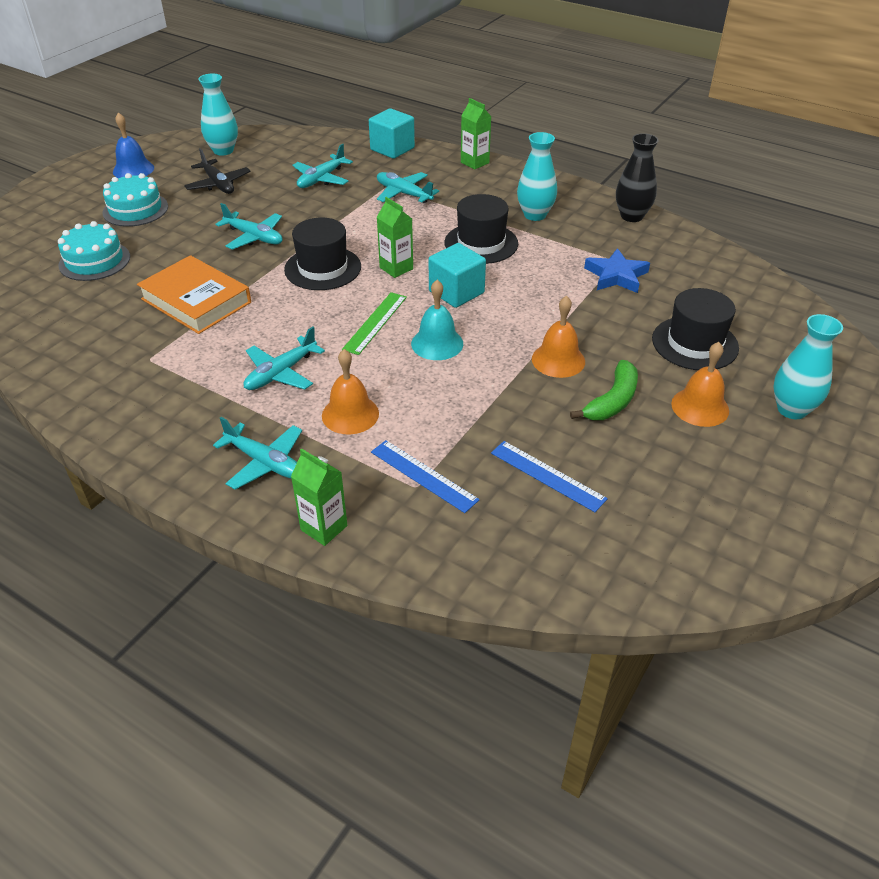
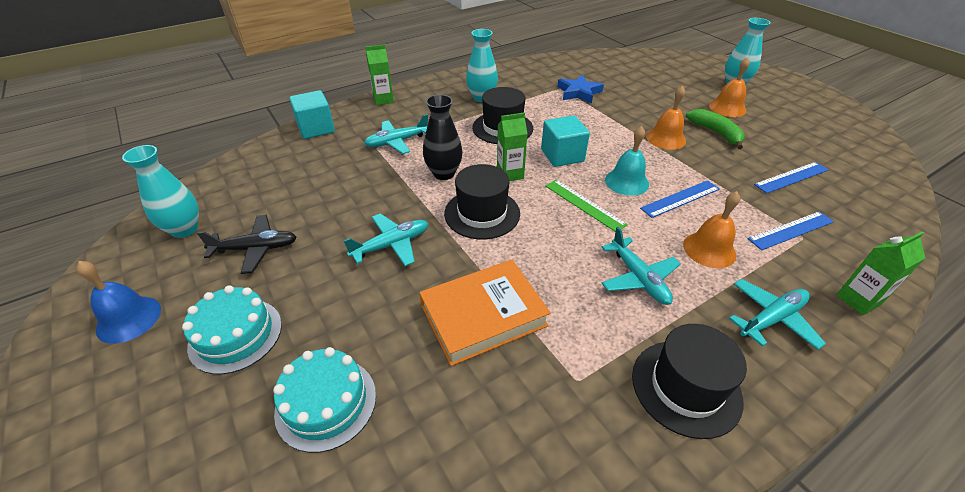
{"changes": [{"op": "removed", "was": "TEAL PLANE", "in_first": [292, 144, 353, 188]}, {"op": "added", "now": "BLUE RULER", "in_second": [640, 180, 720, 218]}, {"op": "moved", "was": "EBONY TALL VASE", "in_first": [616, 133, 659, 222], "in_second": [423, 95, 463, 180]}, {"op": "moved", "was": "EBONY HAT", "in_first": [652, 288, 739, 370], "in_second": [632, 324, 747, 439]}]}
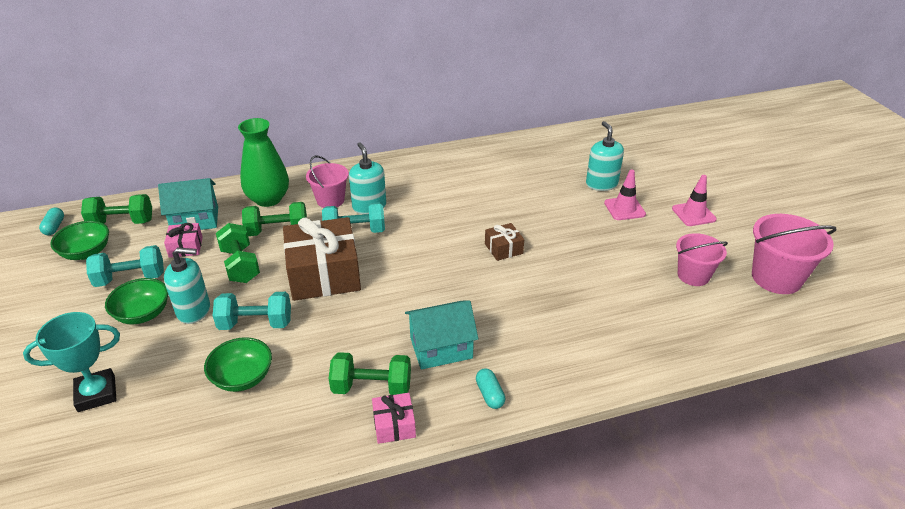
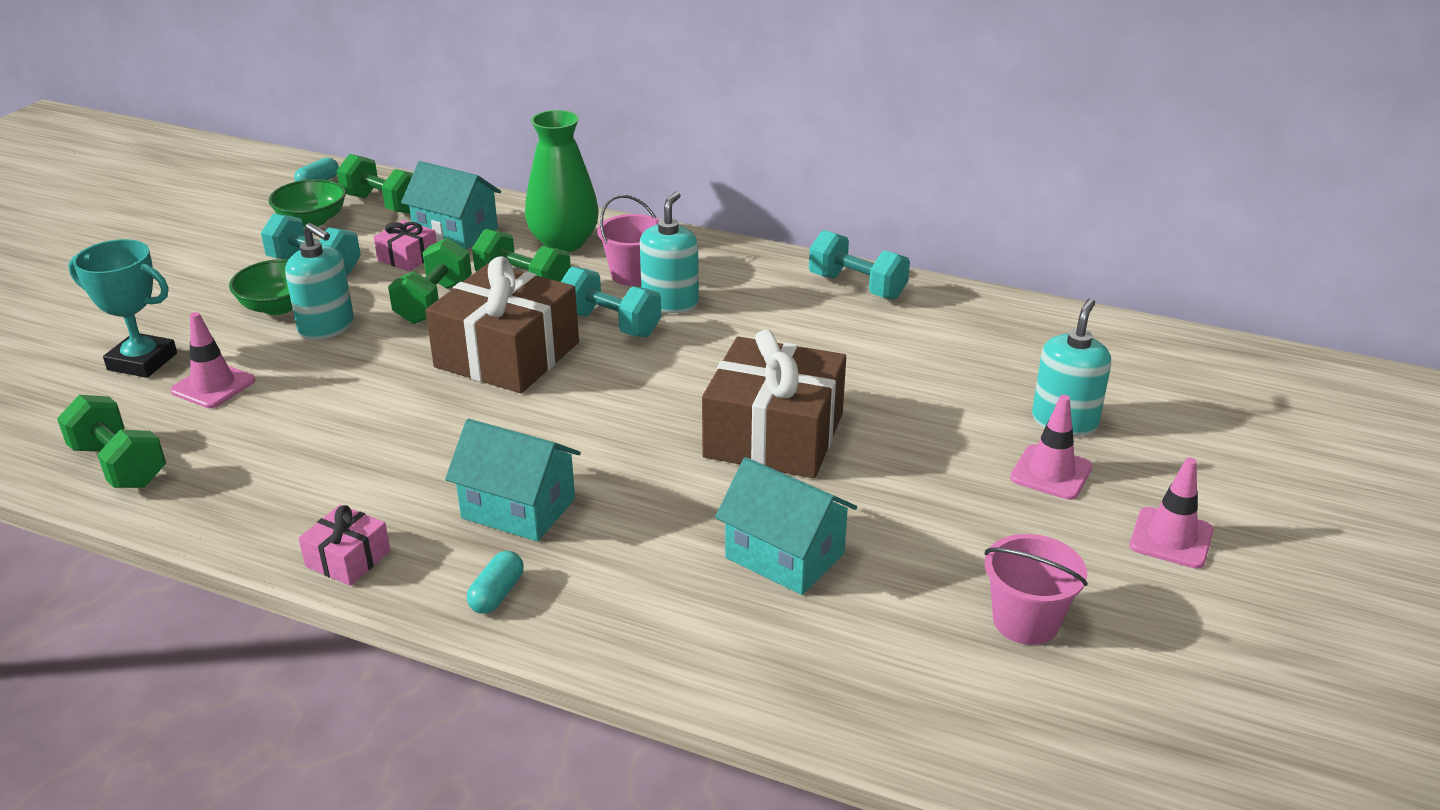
{"changes": [{"op": "removed", "was": "GREEN BOWL", "in_first": [204, 337, 272, 392]}, {"op": "removed", "was": "PINK PAIL", "in_first": [752, 214, 837, 294]}, {"op": "added", "now": "PINK SAFETY CONE", "in_second": [170, 312, 255, 408]}, {"op": "added", "now": "TEAL TOY HOUSE", "in_second": [715, 457, 857, 595]}, {"op": "moved", "was": "TEAL HAND WEIGHT", "in_first": [213, 292, 291, 330], "in_second": [809, 230, 910, 300]}, {"op": "moved", "was": "GREEN HAND WEIGHT", "in_first": [329, 352, 411, 395], "in_second": [57, 395, 166, 488]}, {"op": "resized", "was": "BROWN WRAPPED GIFT", "in_first": [485, 223, 524, 261], "in_second": [702, 329, 846, 478], "ratio": 2.17}]}
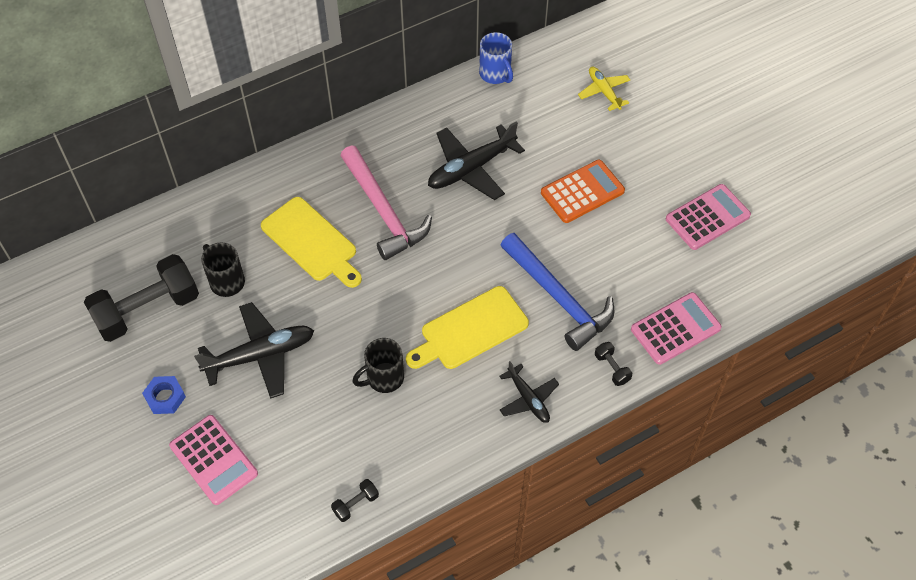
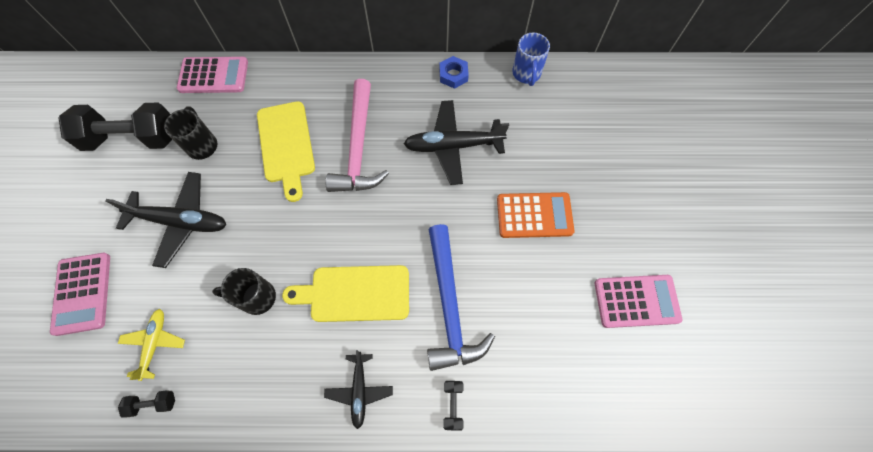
{"changes": [{"op": "moved", "was": "BLUE HEX NUT", "in_first": [142, 376, 186, 414], "in_second": [439, 56, 469, 89]}, {"op": "moved", "was": "GOLDEN PLANE", "in_first": [578, 67, 630, 111], "in_second": [118, 309, 185, 381]}, {"op": "moved", "was": "PINK POCKET CALCULATOR", "in_first": [631, 292, 722, 365], "in_second": [177, 57, 248, 93]}]}
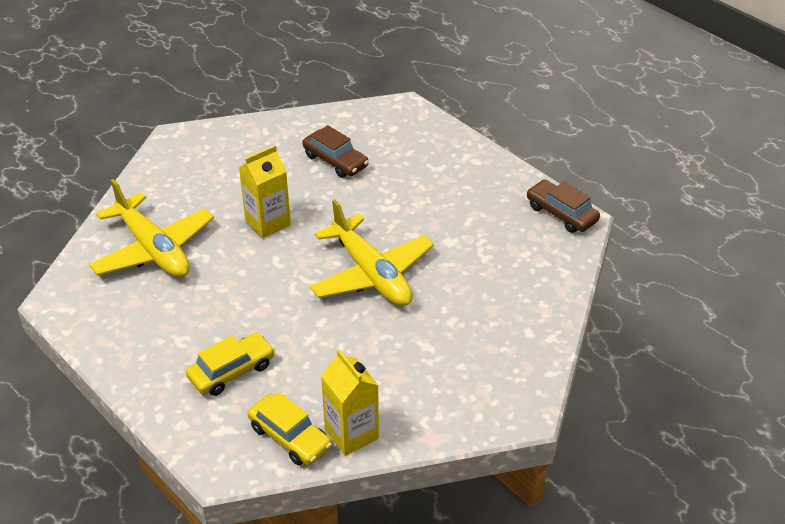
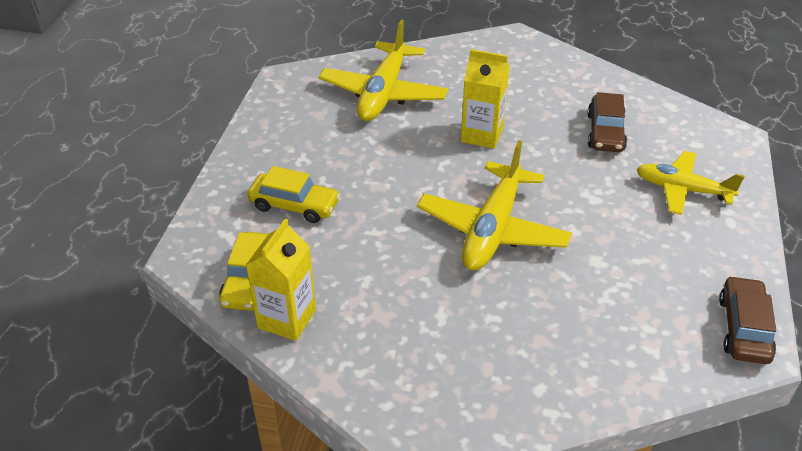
{"changes": [{"op": "added", "now": "GOLDEN PLANE", "in_second": [637, 151, 745, 215]}]}
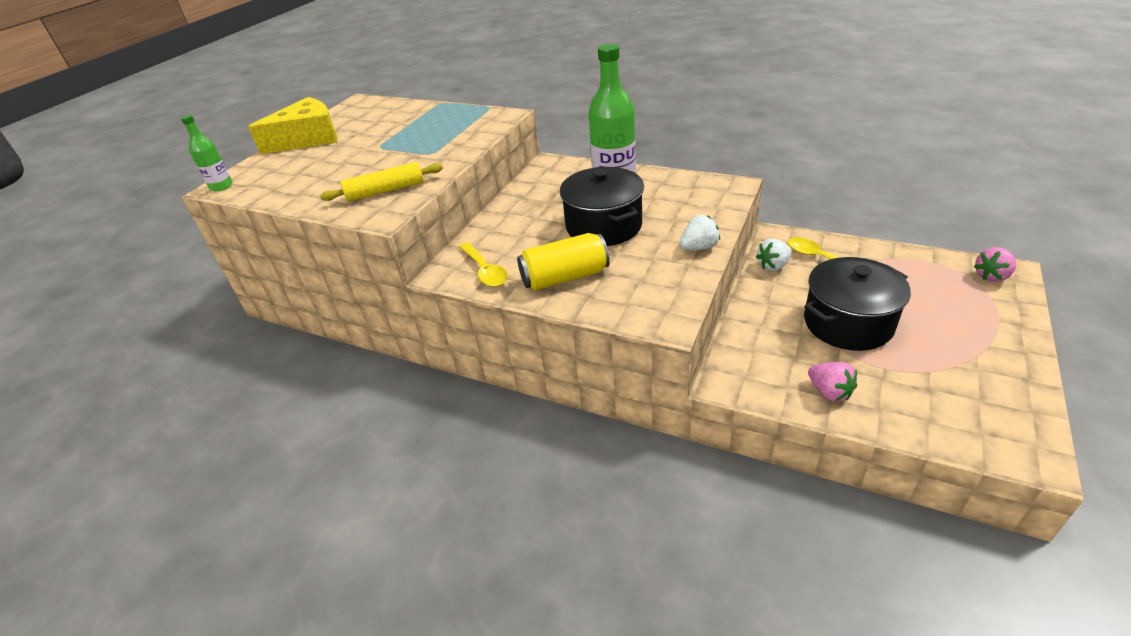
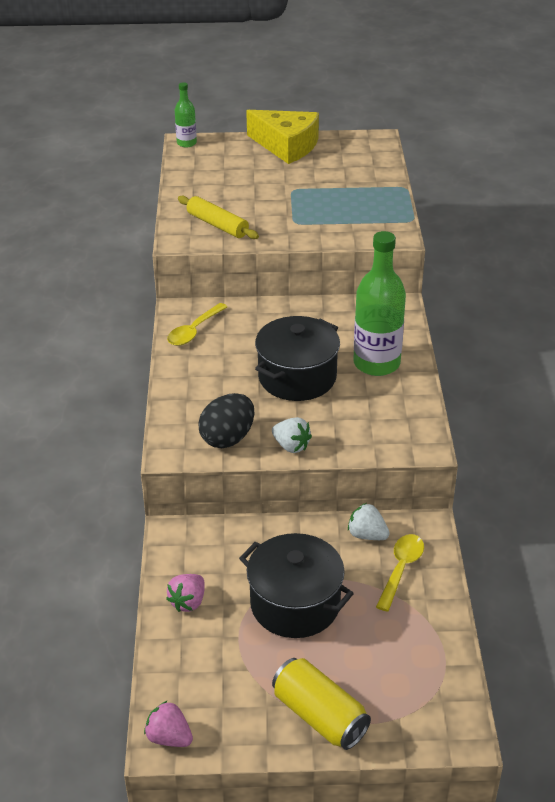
{"changes": [{"op": "added", "now": "EBONY EGG SHAPE", "in_second": [198, 393, 255, 448]}, {"op": "moved", "was": "GOLDEN SODA CAN", "in_first": [517, 233, 610, 290], "in_second": [272, 658, 371, 750]}, {"op": "moved", "was": "PINK STRAWBERRY", "in_first": [974, 247, 1016, 282], "in_second": [144, 700, 193, 747]}]}
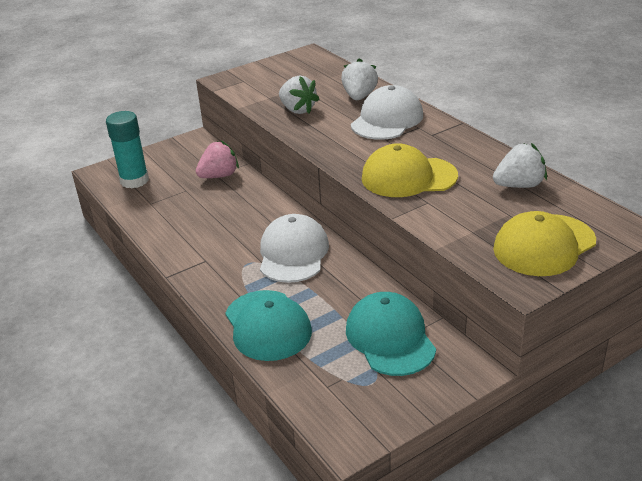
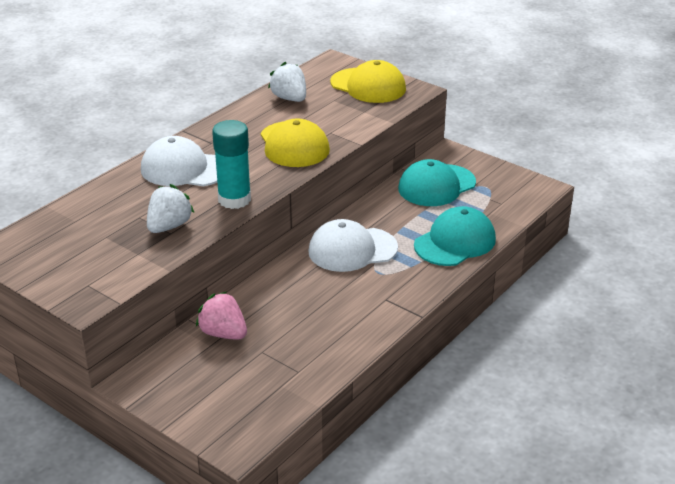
{"changes": [{"op": "removed", "was": "WHITE STRAWBERRY", "in_first": [341, 58, 378, 100]}, {"op": "moved", "was": "TEAL GLUE STICK", "in_first": [106, 111, 149, 188], "in_second": [212, 120, 251, 209]}]}
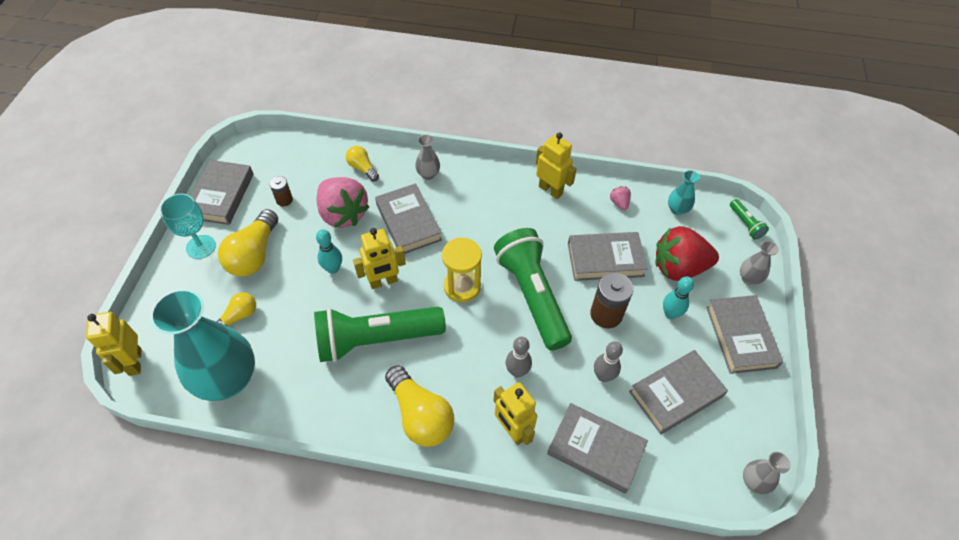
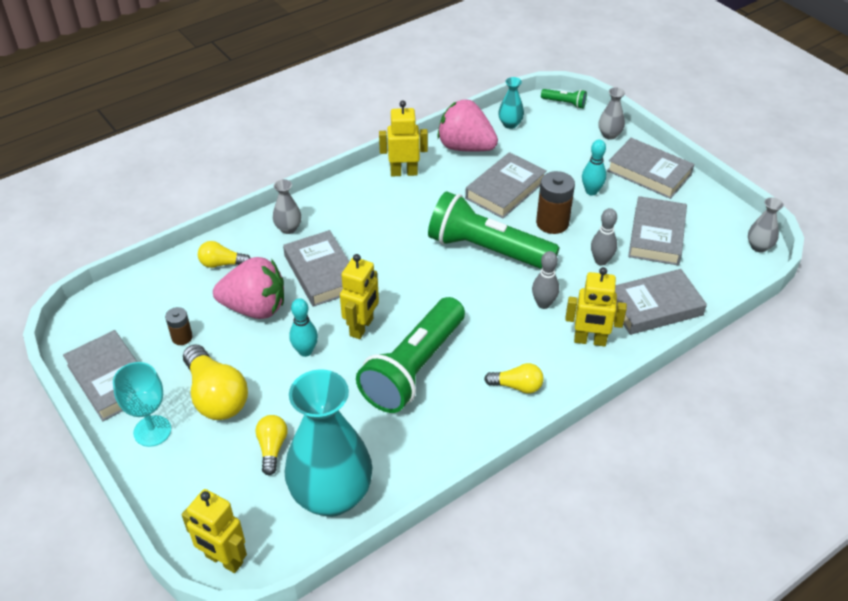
{"changes": [{"op": "removed", "was": "GOLDEN SANDGLASS", "in_first": [442, 238, 482, 302]}, {"op": "removed", "was": "CRIMSON STRAWBERRY", "in_first": [656, 226, 719, 281]}, {"op": "turned", "was": "GREY HARDBACK", "in_first": [375, 183, 442, 254], "in_second": [283, 230, 349, 307], "clockwise": 45}, {"op": "resized", "was": "GOLDEN BULB", "in_first": [385, 365, 454, 447], "in_second": [484, 363, 543, 394], "ratio": 0.55}, {"op": "resized", "was": "PINK STRAWBERRY", "in_first": [610, 186, 631, 210], "in_second": [437, 99, 498, 152], "ratio": 2.4}]}
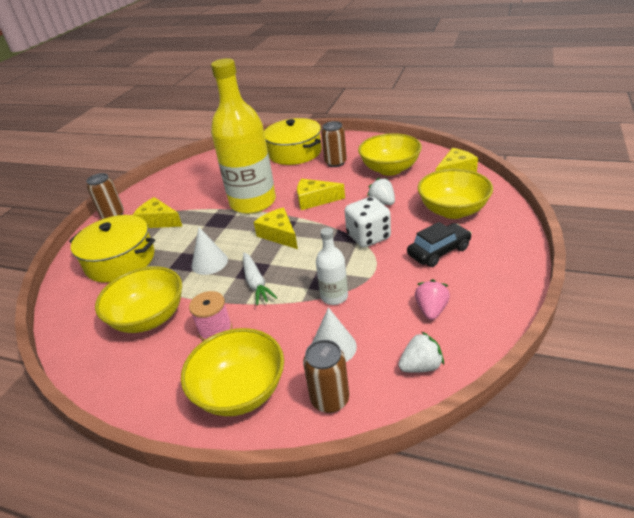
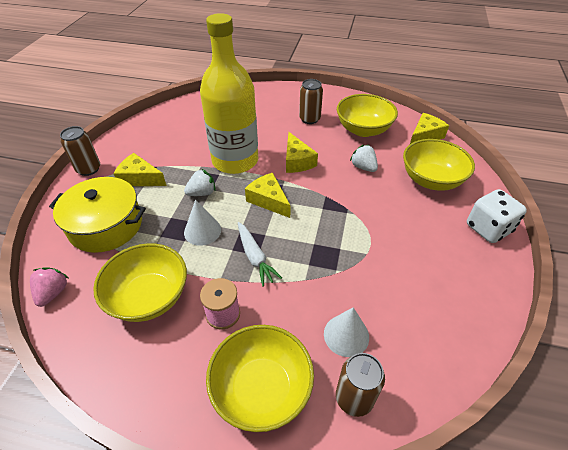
{"changes": [{"op": "removed", "was": "GOLDEN POT", "in_first": [264, 118, 322, 165]}, {"op": "removed", "was": "WHITE DRINK BOTTLE", "in_first": [316, 227, 348, 305]}, {"op": "removed", "was": "EBONY AUTOMOBILE", "in_first": [407, 222, 472, 267]}, {"op": "moved", "was": "WHITE GAME DIE", "in_first": [345, 197, 391, 248], "in_second": [467, 189, 527, 243]}, {"op": "moved", "was": "WHITE STRAWBERRY", "in_first": [398, 331, 444, 373], "in_second": [184, 169, 216, 196]}, {"op": "moved", "was": "PINK STRAWBERRY", "in_first": [415, 279, 450, 320], "in_second": [30, 267, 68, 307]}, {"op": "turned", "was": "GOLDEN CHEESE", "in_first": [297, 179, 345, 210], "in_second": [286, 132, 318, 173], "clockwise": -105}]}
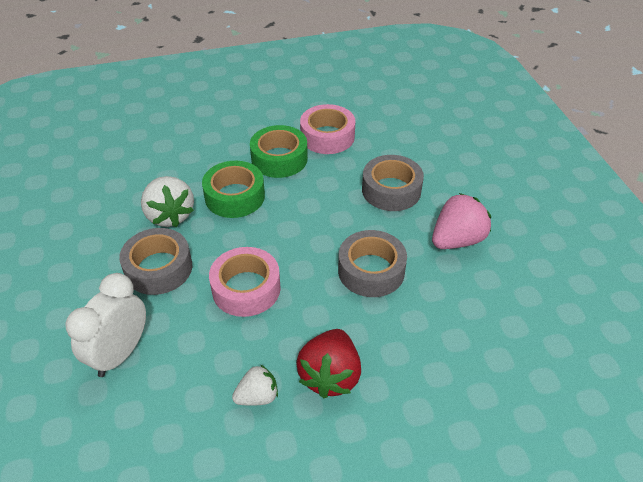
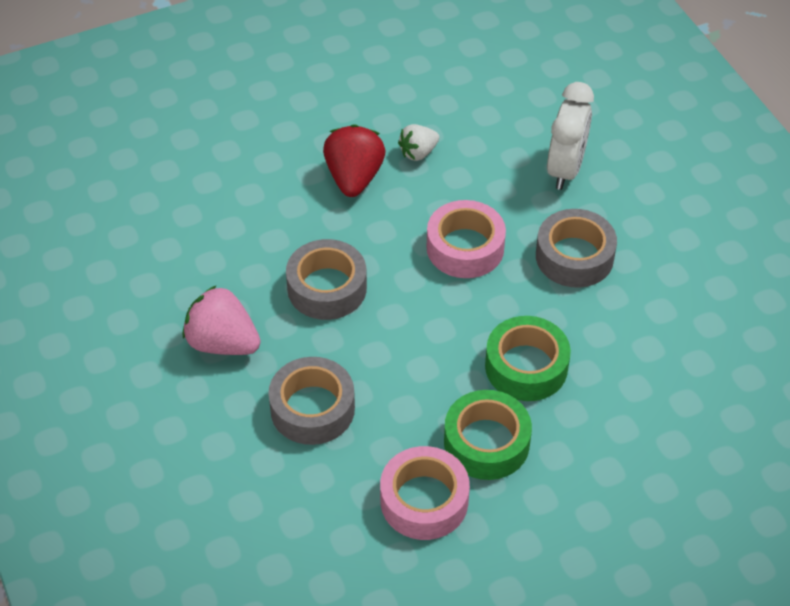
{"changes": [{"op": "removed", "was": "WHITE STRAWBERRY", "in_first": [141, 176, 194, 227]}, {"op": "turned", "was": "PINK STRAWBERRY", "in_first": [432, 193, 491, 249], "in_second": [183, 285, 261, 355], "clockwise": 75}]}
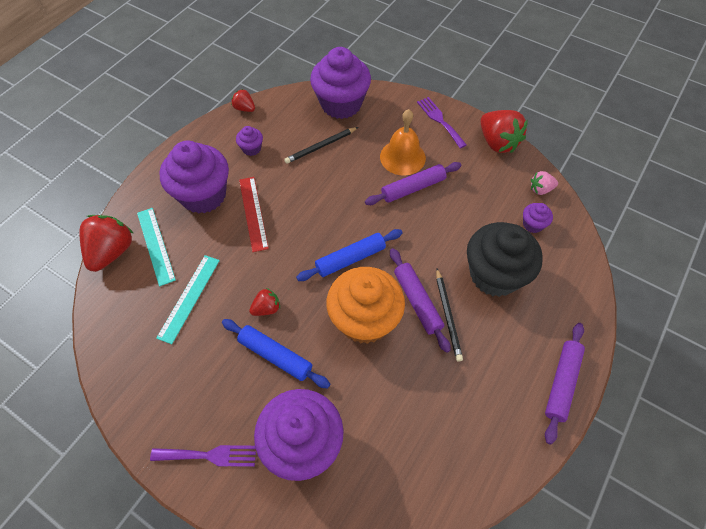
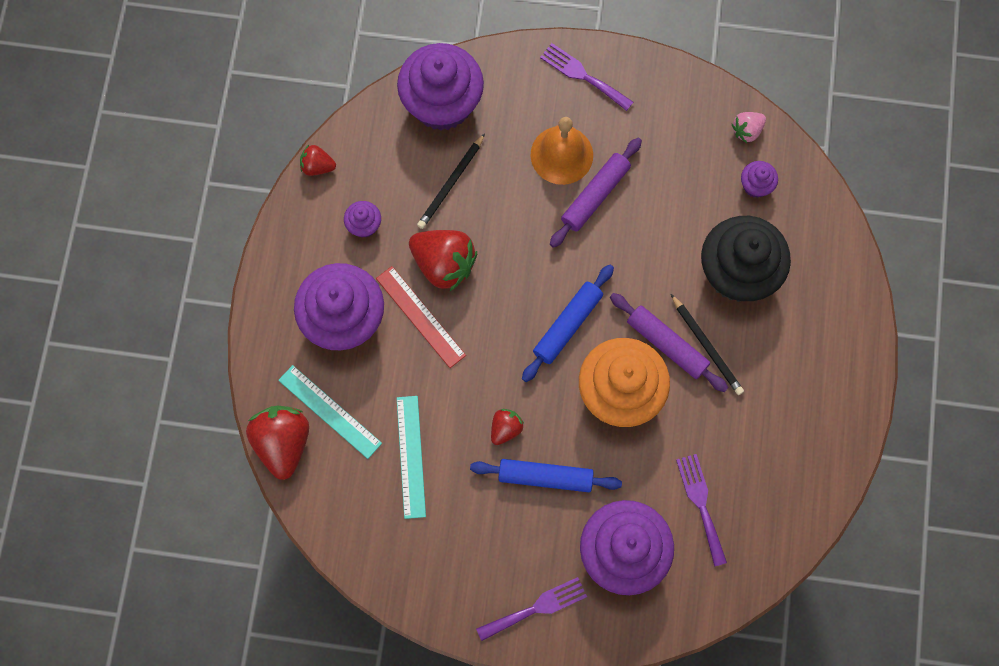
{"changes": [{"op": "removed", "was": "ROYAL PURPLE PASTRY ROLLER", "in_first": [545, 323, 585, 445]}, {"op": "added", "now": "ROYAL PURPLE TABLE FORK", "in_second": [676, 454, 727, 567]}, {"op": "moved", "was": "CRIMSON STRAWBERRY", "in_first": [480, 110, 528, 153], "in_second": [409, 230, 477, 291]}]}
